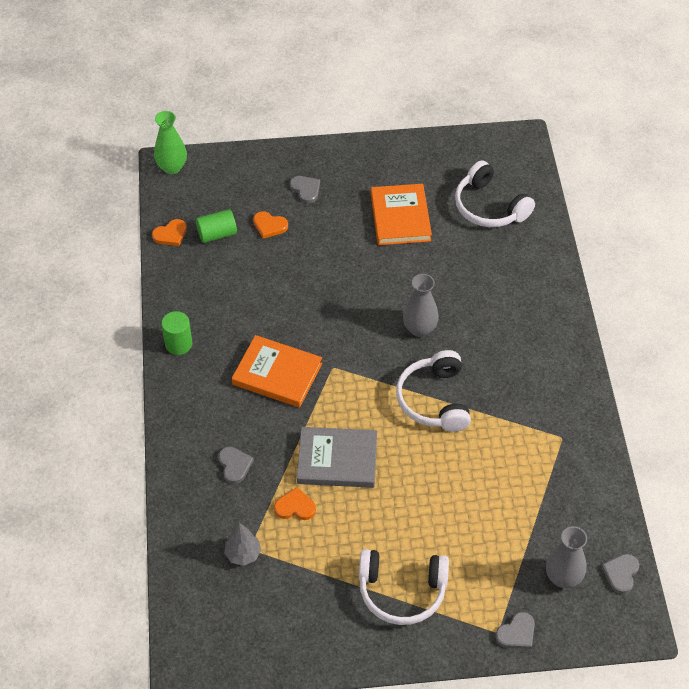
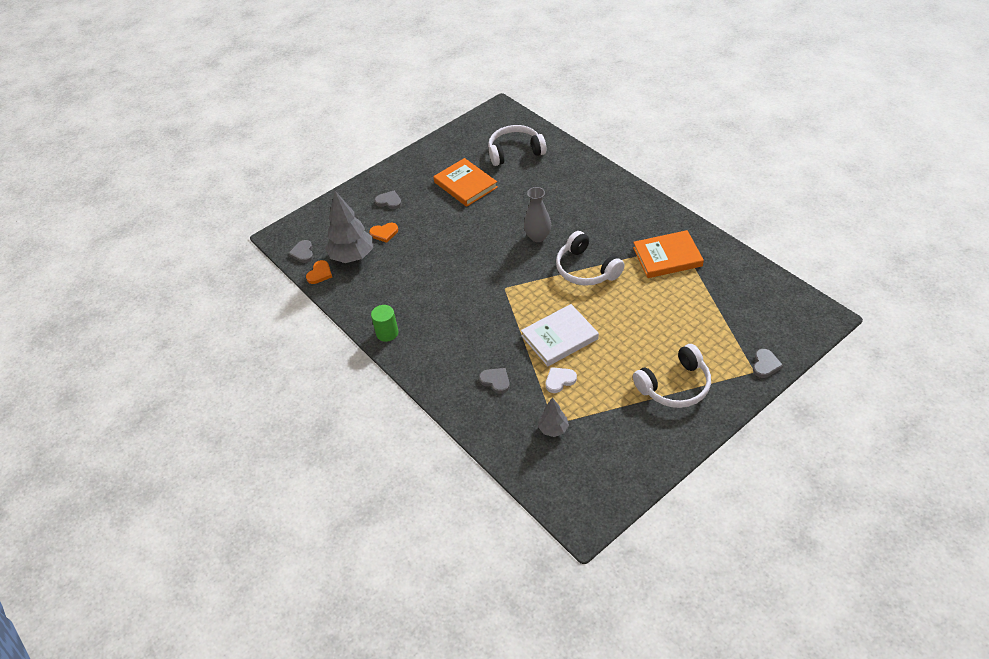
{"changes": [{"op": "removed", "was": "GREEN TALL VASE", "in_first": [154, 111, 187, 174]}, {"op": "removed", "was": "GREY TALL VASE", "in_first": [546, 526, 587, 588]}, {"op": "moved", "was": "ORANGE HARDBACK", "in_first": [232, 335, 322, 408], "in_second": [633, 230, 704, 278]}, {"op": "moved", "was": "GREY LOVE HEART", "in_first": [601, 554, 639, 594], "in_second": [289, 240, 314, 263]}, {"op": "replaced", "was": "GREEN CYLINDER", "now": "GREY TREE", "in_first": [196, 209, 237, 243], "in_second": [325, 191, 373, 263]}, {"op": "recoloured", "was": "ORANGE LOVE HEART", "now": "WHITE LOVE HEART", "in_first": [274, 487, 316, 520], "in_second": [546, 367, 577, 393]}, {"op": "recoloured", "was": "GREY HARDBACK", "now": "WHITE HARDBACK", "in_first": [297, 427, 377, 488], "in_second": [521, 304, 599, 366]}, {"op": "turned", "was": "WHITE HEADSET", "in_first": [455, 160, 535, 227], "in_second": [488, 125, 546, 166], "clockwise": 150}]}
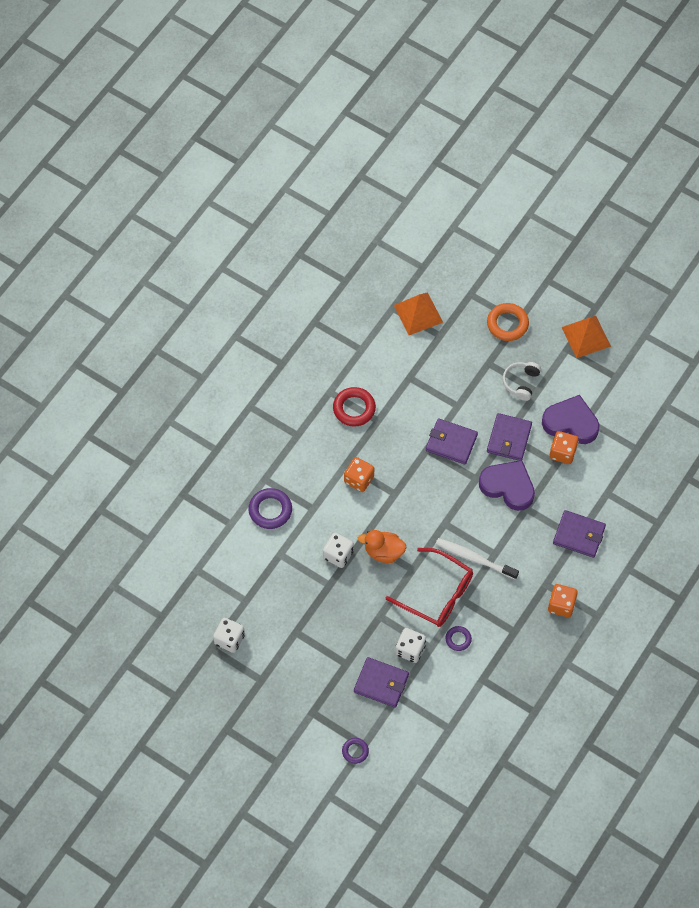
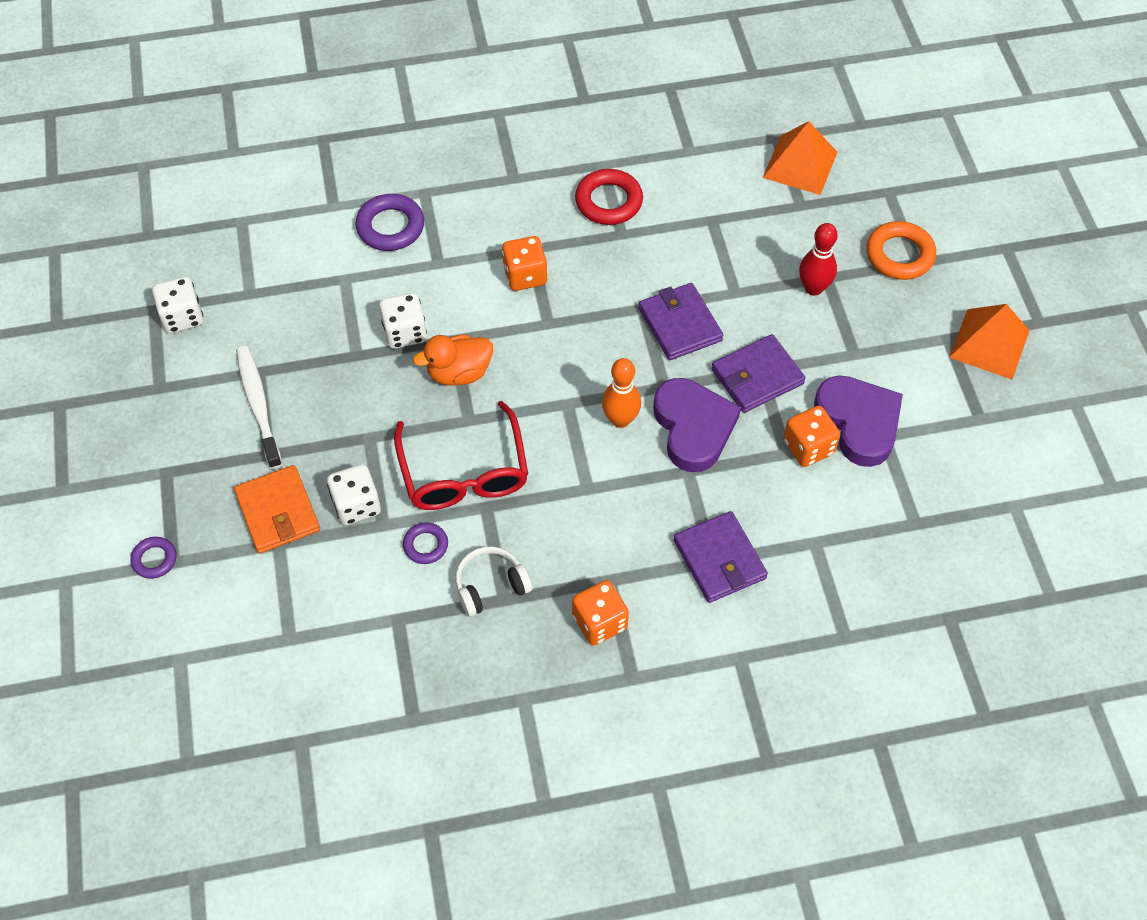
{"changes": [{"op": "added", "now": "ORANGE TENPIN", "in_second": [602, 358, 641, 428]}, {"op": "added", "now": "CRIMSON TENPIN", "in_second": [799, 223, 838, 296]}, {"op": "moved", "was": "WHITE TOOTHBRUSH", "in_first": [436, 538, 519, 580], "in_second": [236, 346, 282, 469]}, {"op": "moved", "was": "WHITE HEADSET", "in_first": [503, 362, 541, 401], "in_second": [455, 546, 532, 617]}, {"op": "recoloured", "was": "ROYAL PURPLE CARD WALLET", "now": "ORANGE CARD WALLET", "in_first": [354, 657, 409, 708], "in_second": [234, 465, 320, 553]}, {"op": "turned", "was": "ORANGE TOY DUCK", "in_first": [358, 530, 406, 563], "in_second": [413, 335, 493, 385], "clockwise": -75}]}
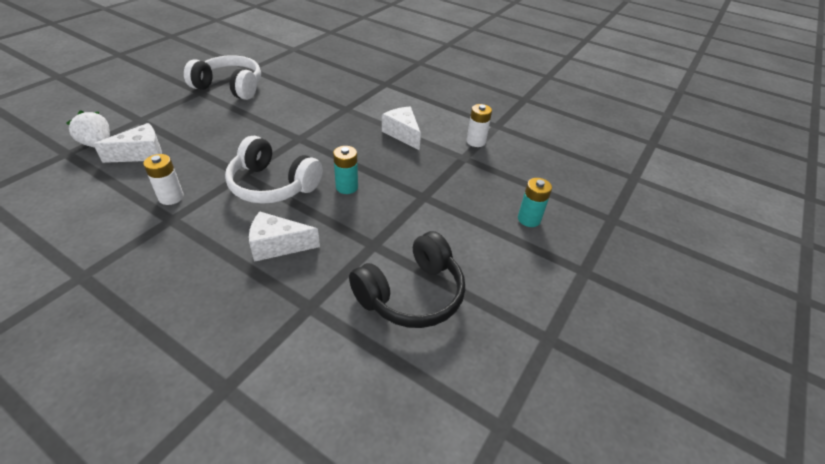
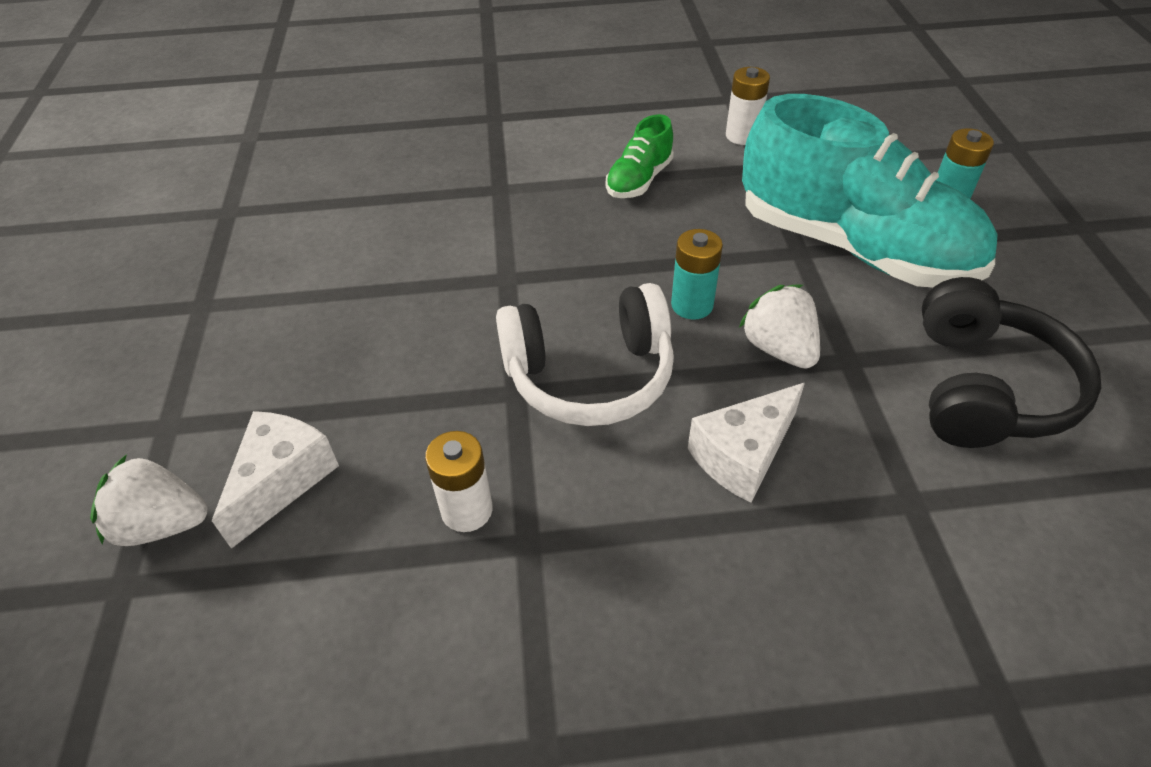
{"changes": [{"op": "removed", "was": "WHITE HEADSET", "in_first": [184, 55, 261, 100]}, {"op": "added", "now": "WHITE STRAWBERRY", "in_second": [739, 285, 820, 369]}, {"op": "added", "now": "TEAL SNEAKER", "in_second": [742, 94, 998, 288]}, {"op": "replaced", "was": "WHITE CHEESE", "now": "GREEN SNEAKER", "in_first": [382, 107, 421, 151], "in_second": [606, 114, 674, 198]}]}
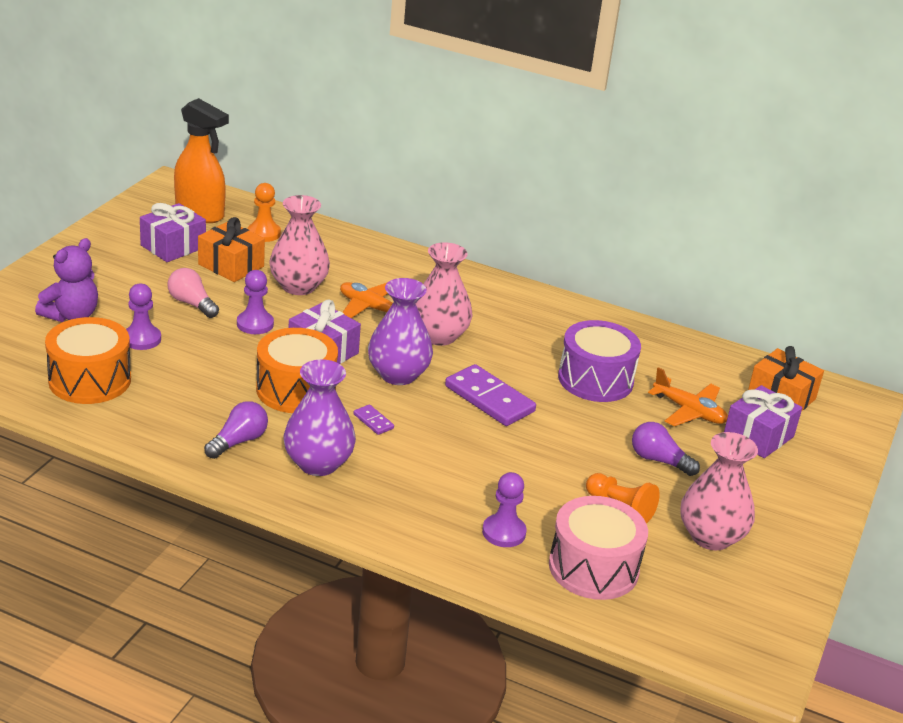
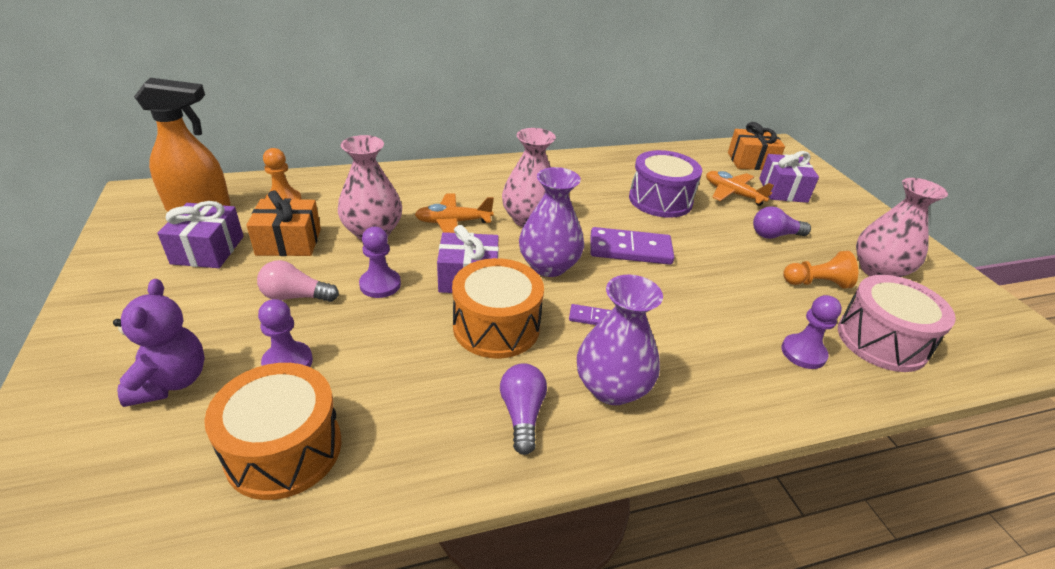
{"changes": [{"op": "turned", "was": "ORANGE PLANE", "in_first": [648, 367, 728, 426], "in_second": [706, 171, 774, 206], "clockwise": -135}]}
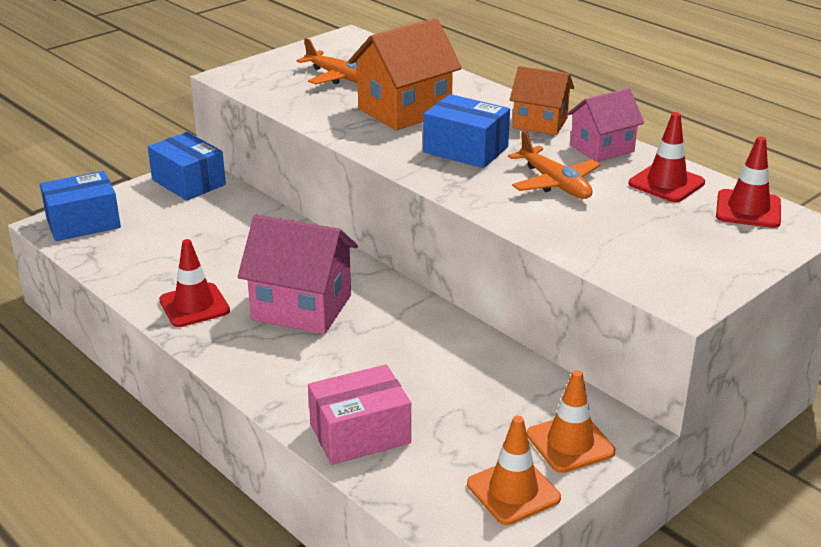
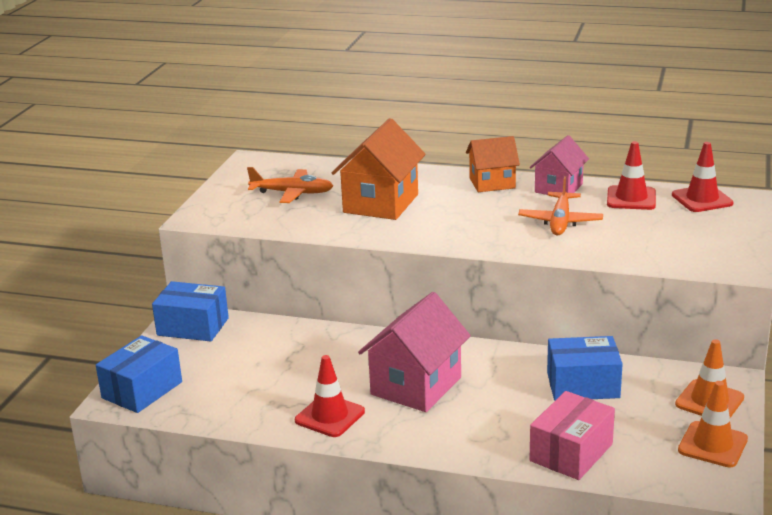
{"changes": [{"op": "moved", "was": "BLUE PARCEL", "in_first": [423, 94, 510, 168], "in_second": [547, 336, 623, 401]}, {"op": "turned", "was": "PINK TOY HOUSE", "in_first": [238, 215, 358, 334], "in_second": [358, 292, 471, 412], "clockwise": -45}, {"op": "turned", "was": "ORANGE PLANE", "in_first": [508, 130, 600, 199], "in_second": [518, 176, 603, 236], "clockwise": 75}]}
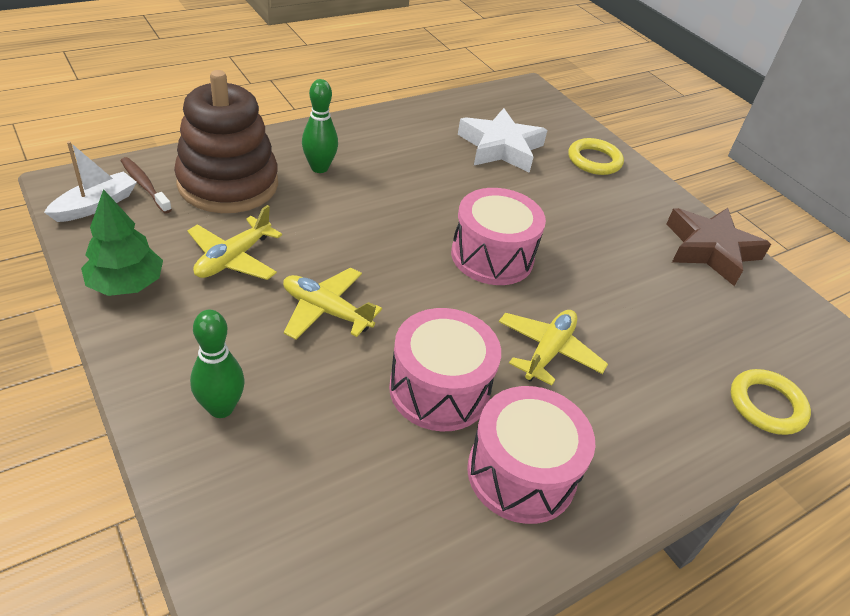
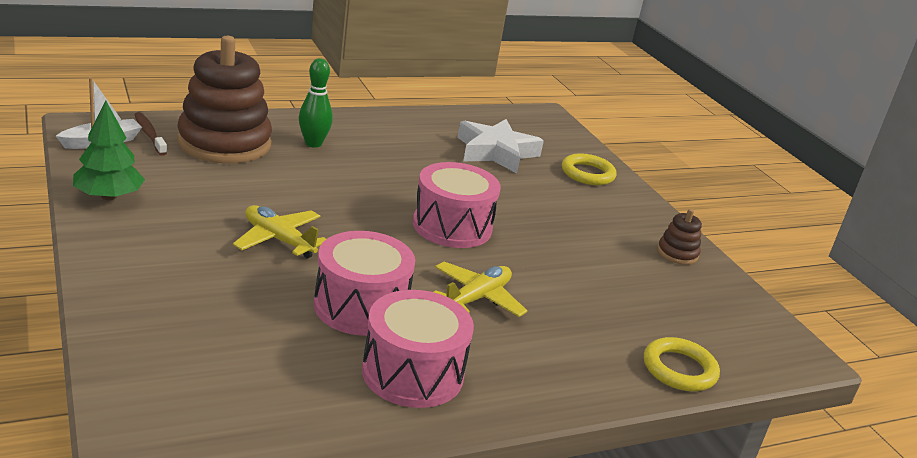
{"changes": [{"op": "removed", "was": "GOLDEN PLANE", "in_first": [187, 205, 282, 280]}, {"op": "removed", "was": "GREEN TENPIN", "in_first": [190, 310, 245, 418]}, {"op": "replaced", "was": "BROWN FIVE-POINTED STAR", "now": "BROWN RING STACKER", "in_first": [666, 208, 771, 286], "in_second": [657, 209, 702, 265]}]}
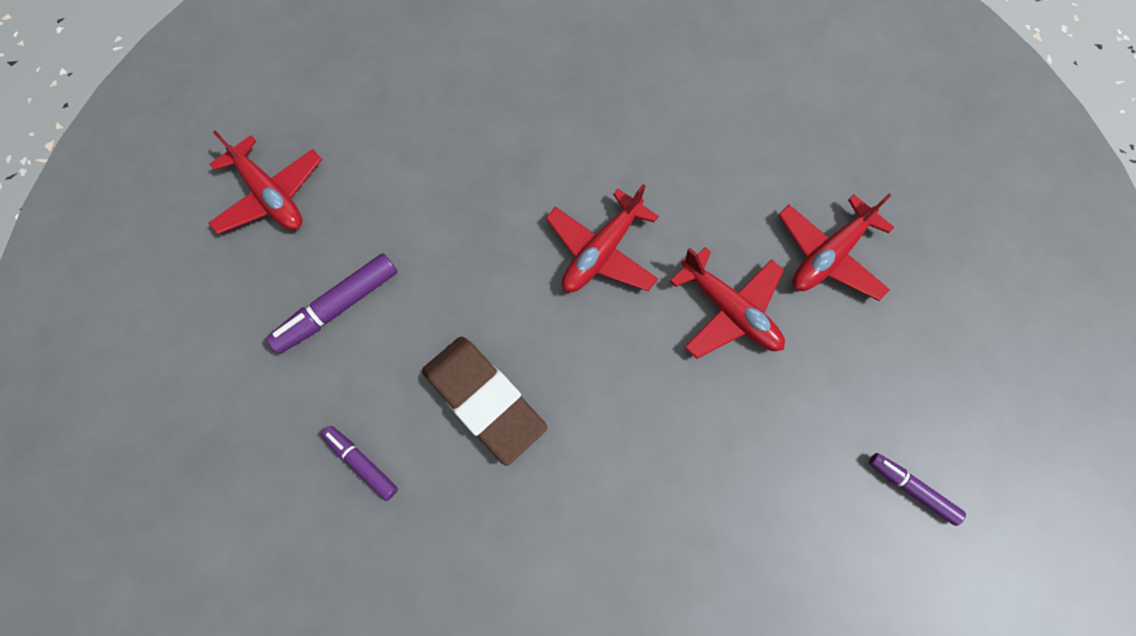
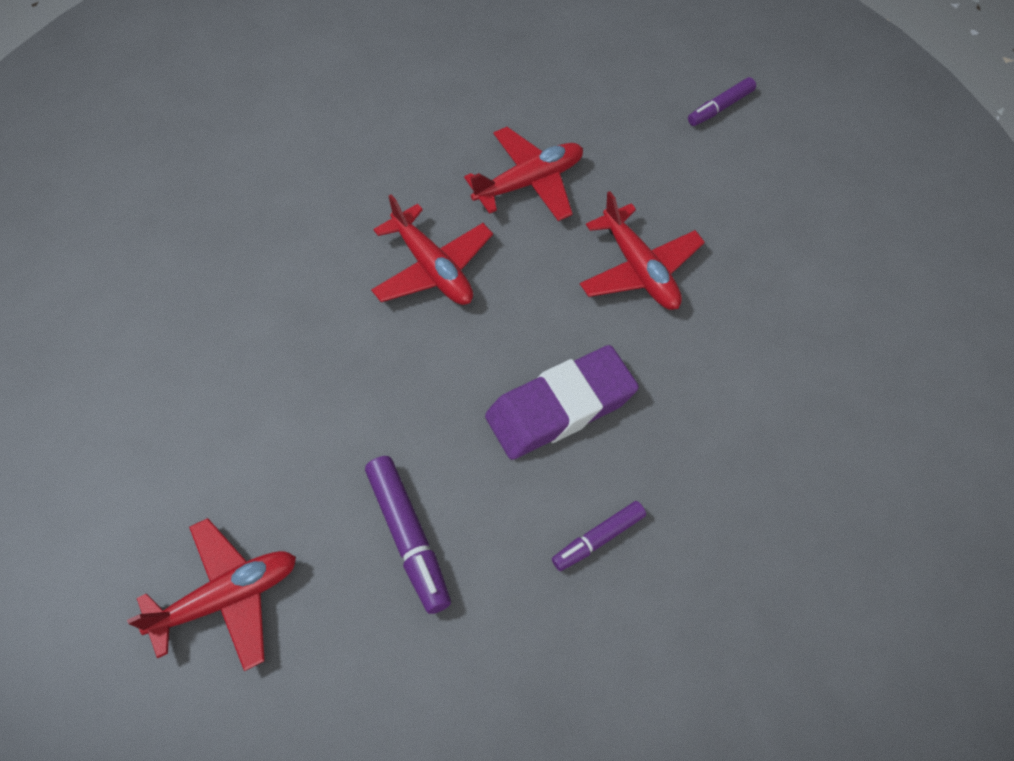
{"changes": [{"op": "moved", "was": "CRIMSON PLANE", "in_first": [778, 194, 894, 301], "in_second": [580, 191, 705, 310]}, {"op": "recoloured", "was": "BROWN GUM ERASER", "now": "ROYAL PURPLE GUM ERASER", "in_first": [422, 337, 547, 466], "in_second": [485, 345, 639, 460]}]}
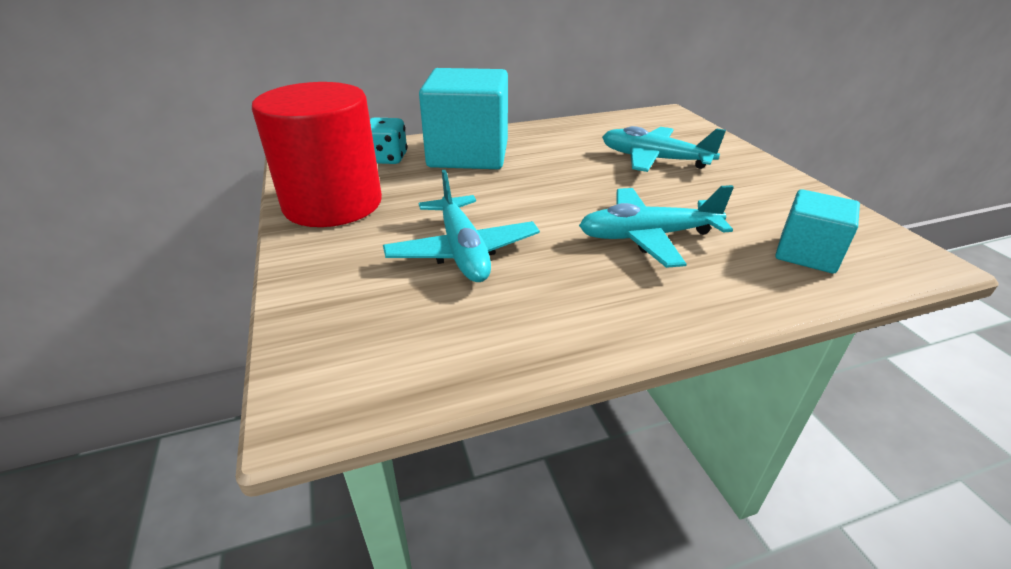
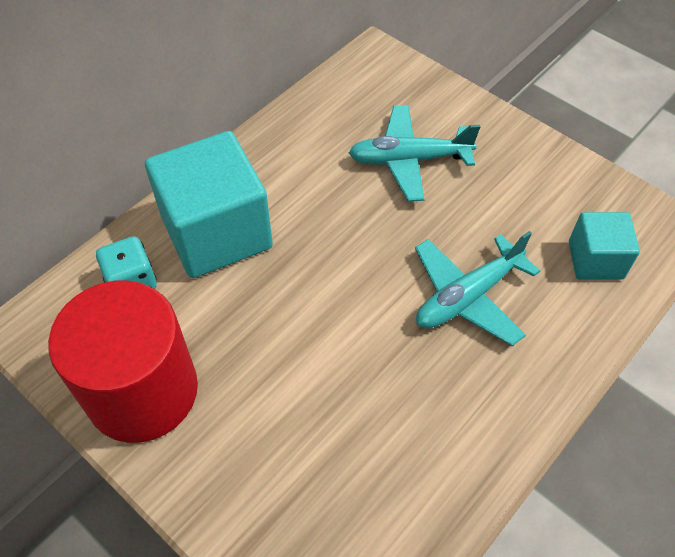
{"changes": [{"op": "removed", "was": "TEAL PLANE", "in_first": [383, 170, 540, 282]}]}
